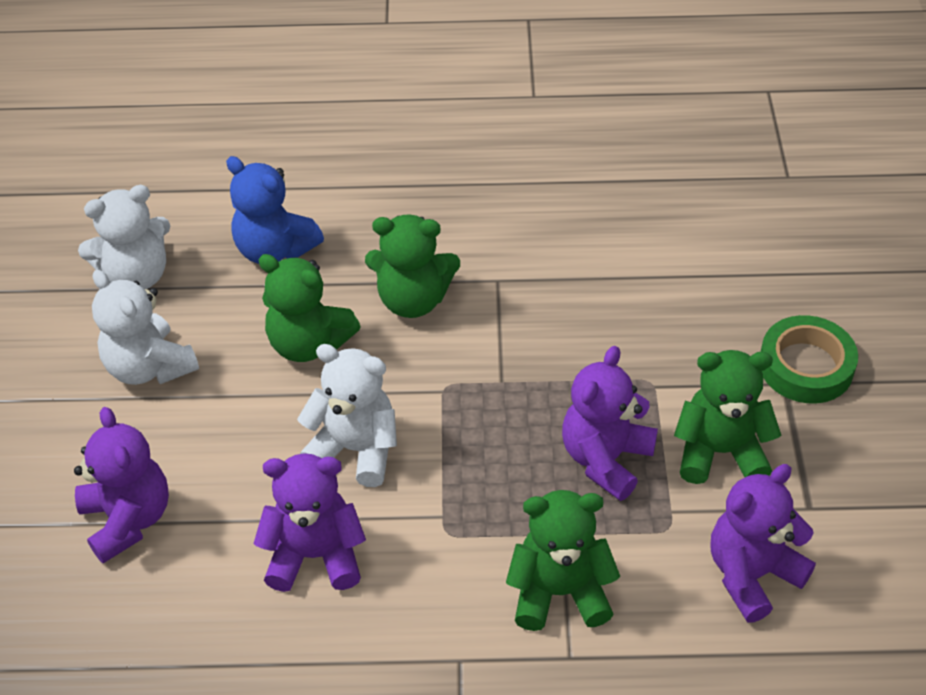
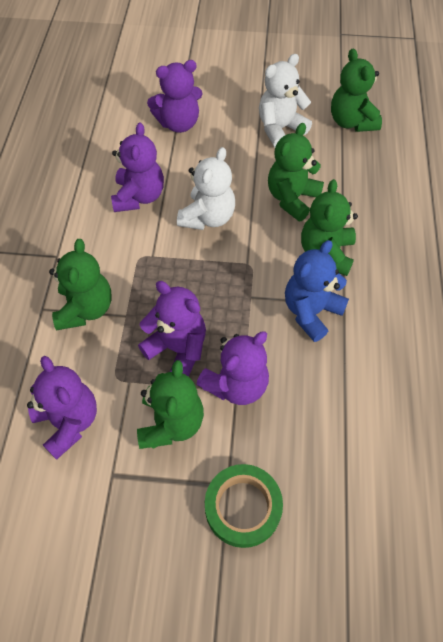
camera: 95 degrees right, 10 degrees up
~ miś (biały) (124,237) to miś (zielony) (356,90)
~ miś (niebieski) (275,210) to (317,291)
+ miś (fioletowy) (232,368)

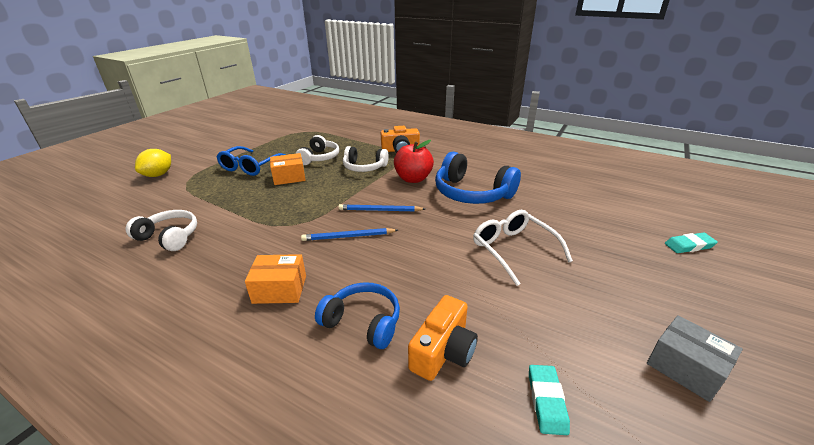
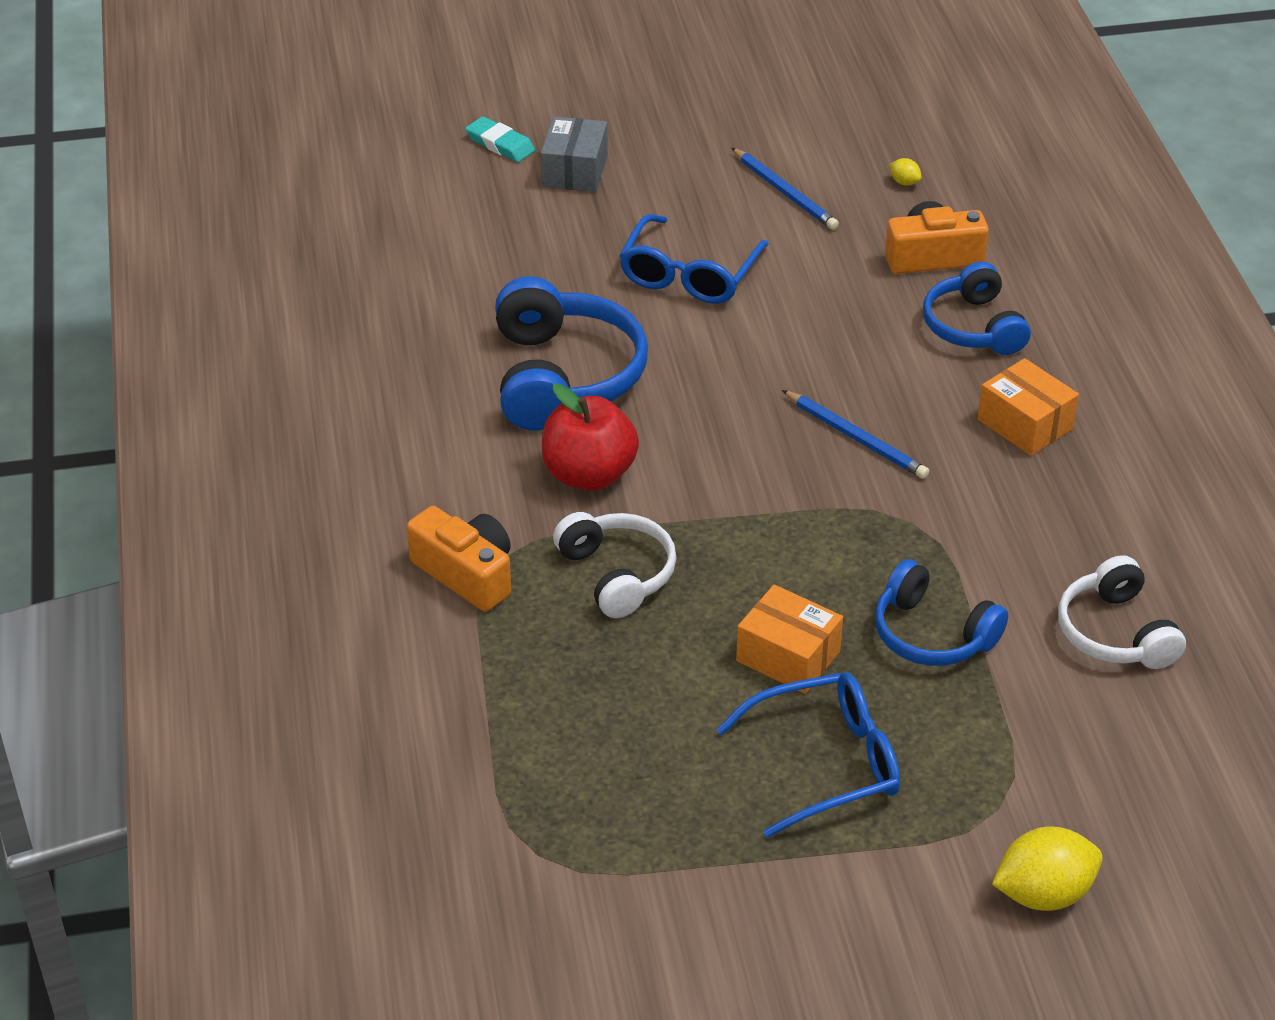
camera: 130 degrees left, 10 degrees up
- słuchawki (biały) (317,150)
~ ołówek (niebieski) (381,208) to (785,189)
~ okulary (biały) (523,248) to okulary (niebieski) (694,259)
~ gumka do mazania (turkusowy) (549,400) to cytryna (żółty) (906,172)
~ pudełko (szary) (695,358) to (574,154)
+ słuchawki (niebieski) (941,612)

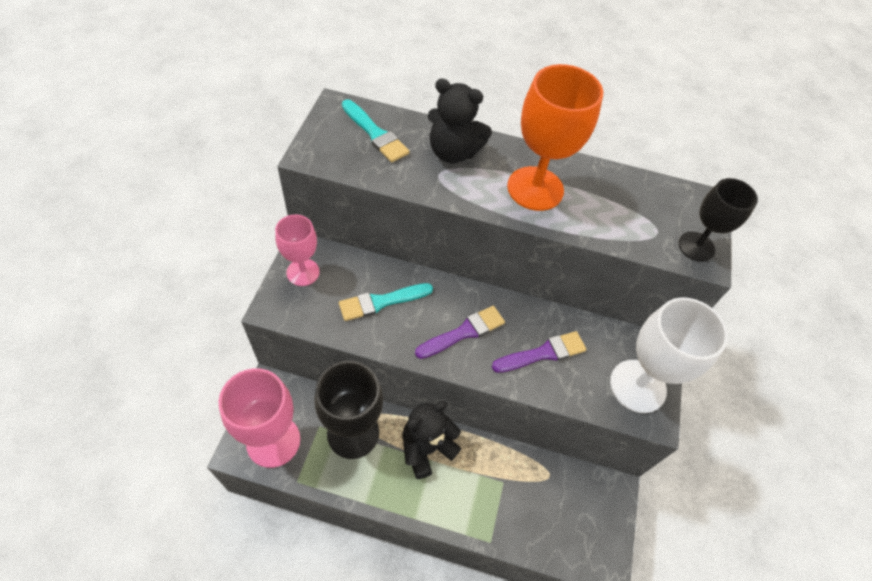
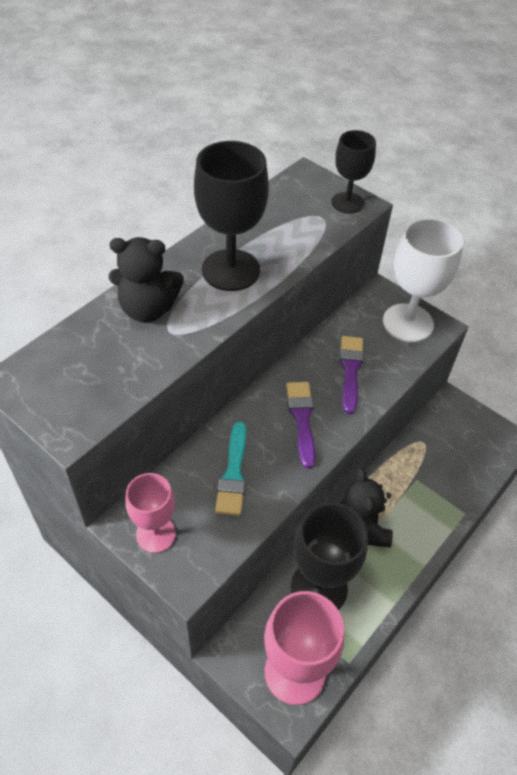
camera: 60 degrees left, 5 degrees down
- pędzel (turkusowy) (376,131)
~ miś (czarny) (460,120) = (146,280) 45 degrees clockwise
~ kielich (pomarańczowy) (555,137) to kielich (czarny) (231,216)

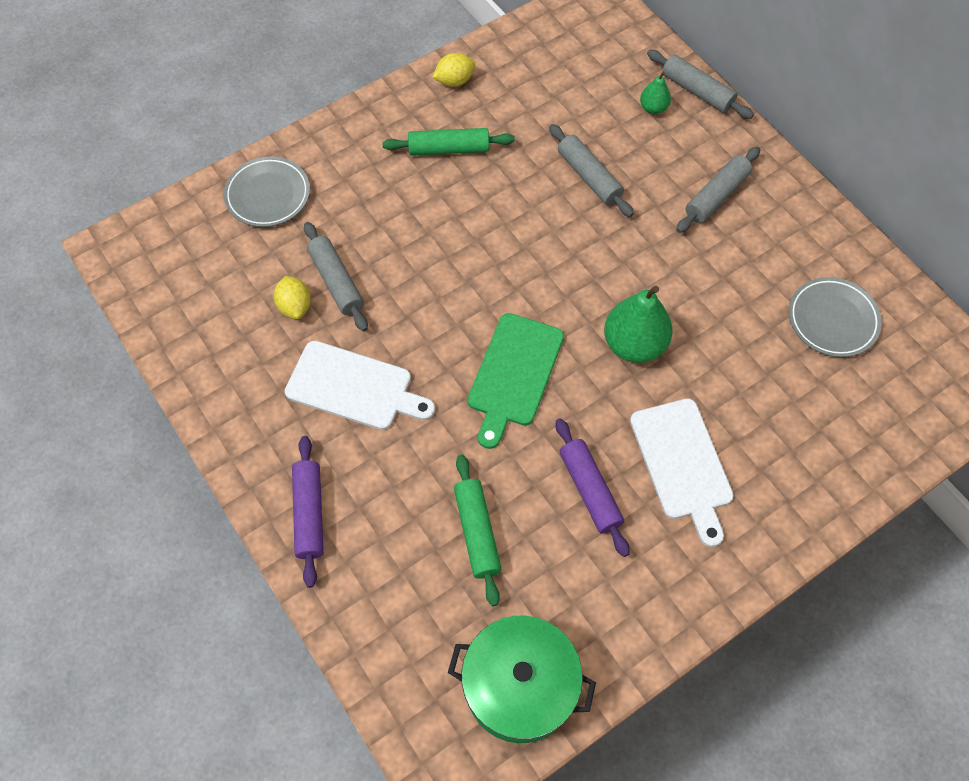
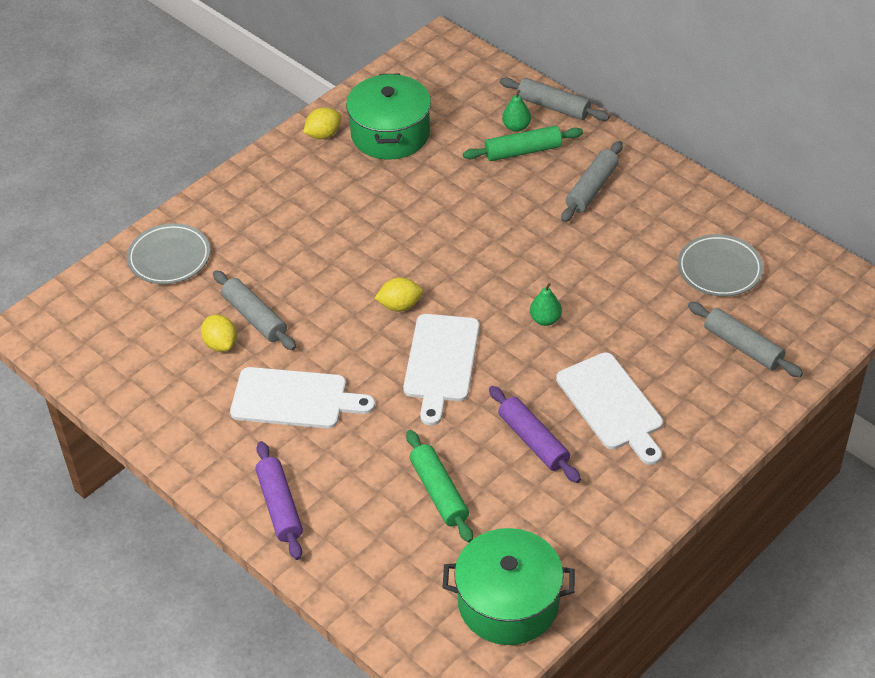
camera: 10 degrees left, 15 degrees down
~ wałek do ciasta (zielony) (448,142) to (523,143)
~ deska do krojenia (zielony) (516,381) to deska do krojenia (biały) (441,369)
~ wałek do ciasta (szary) (591,170) to (745,339)
~ gruszka (zielony) (638,324) = (546,304) x0.52
+ garnek (zielony) (388,117)
+ cytryna (żółty) (398,294)

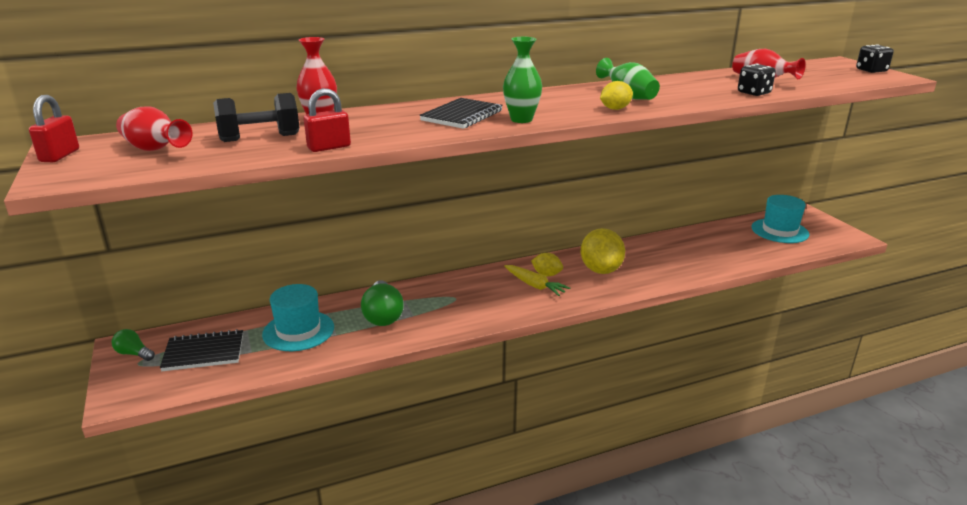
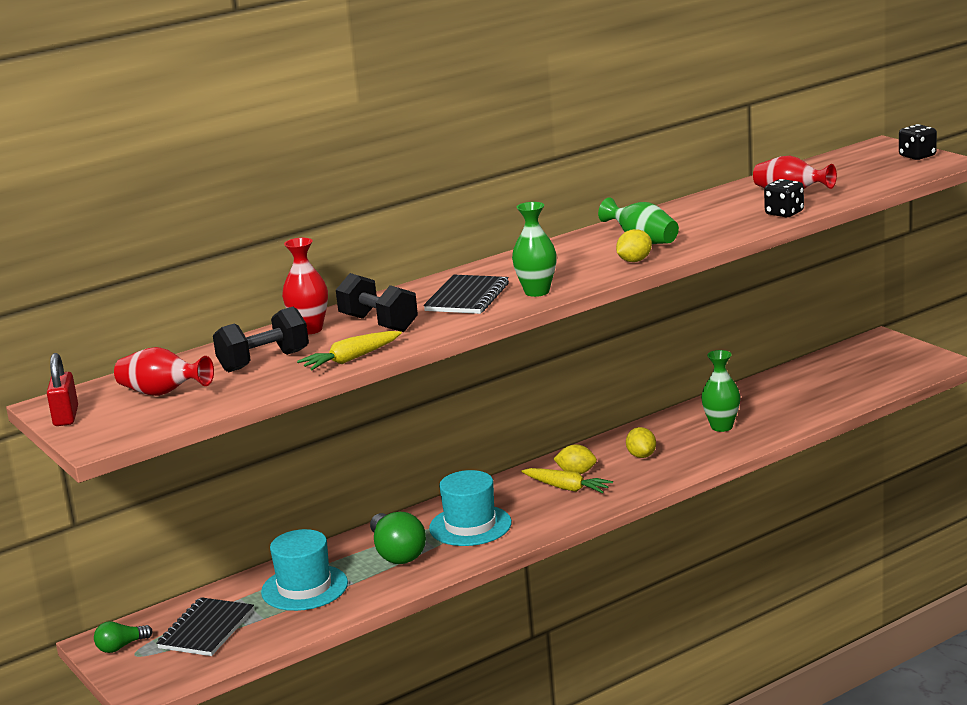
camera: 10 degrees left, 5 degrees down
~ żarówka (zielony) (133,345) = (123,637) 45 degrees counterclockwise
~ zeszyt (czarny) (201,350) = (205,626) 45 degrees counterclockwise
~ kłódka (czerwony) (327,120) to marchewka (żółty) (349,350)
~ cytryna (żółty) (603,251) = (641,442) x0.54
~ kapelusz (turkusowy) (780,219) to (470,508)
+ hantel (czarny) (377,302)
+ wazon (zielony) (720,391)

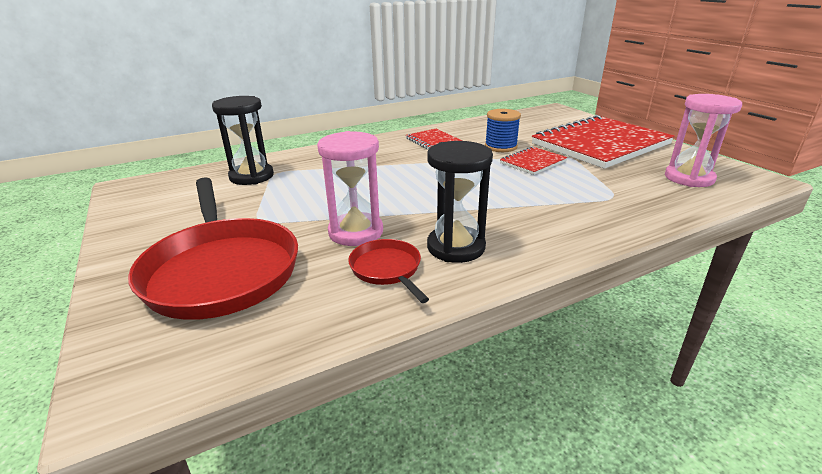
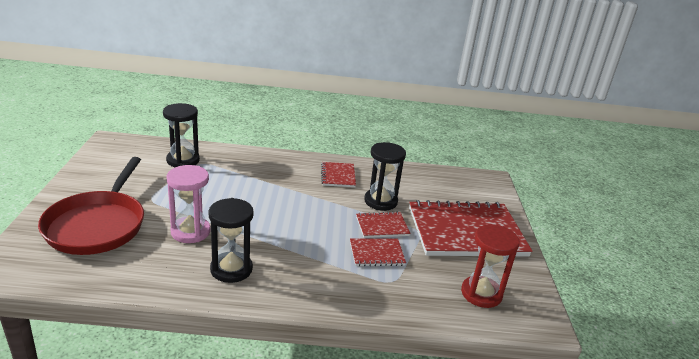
camera: 25 degrees right, 0 degrees up
- patelnia (czerwony) (388,271)
~ szpulka (niebieski) (503,130) to klepsydra (czarny) (385,176)
~ klepsydra (różowy) (703,140) to klepsydra (czerwony) (490,266)
+ zeszyt (czerwony) (378,252)

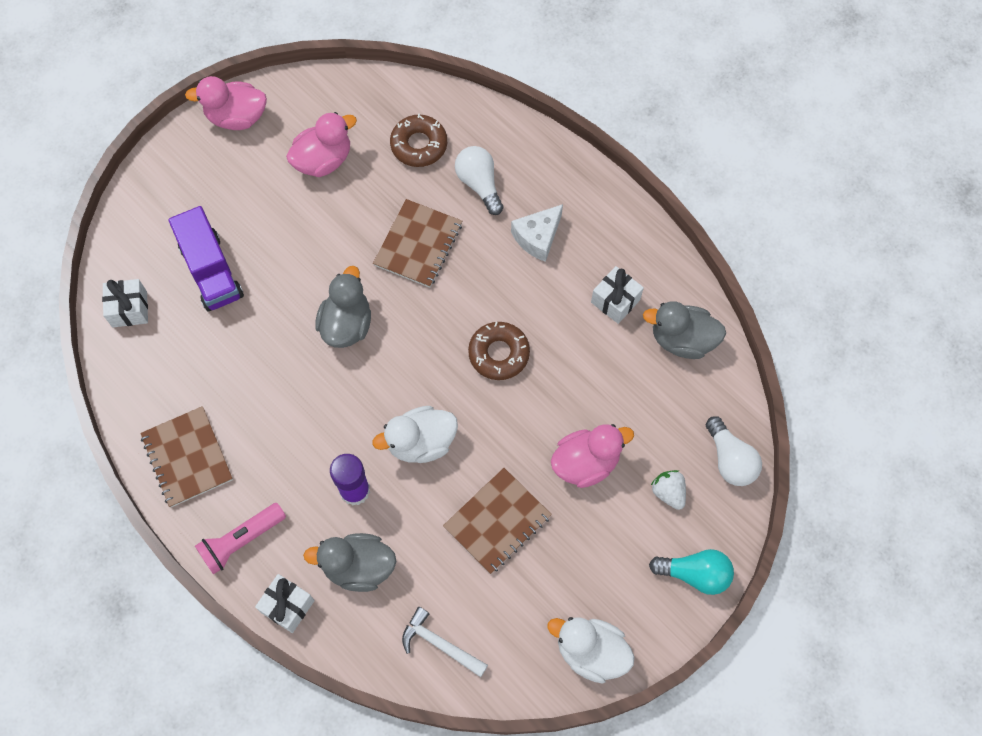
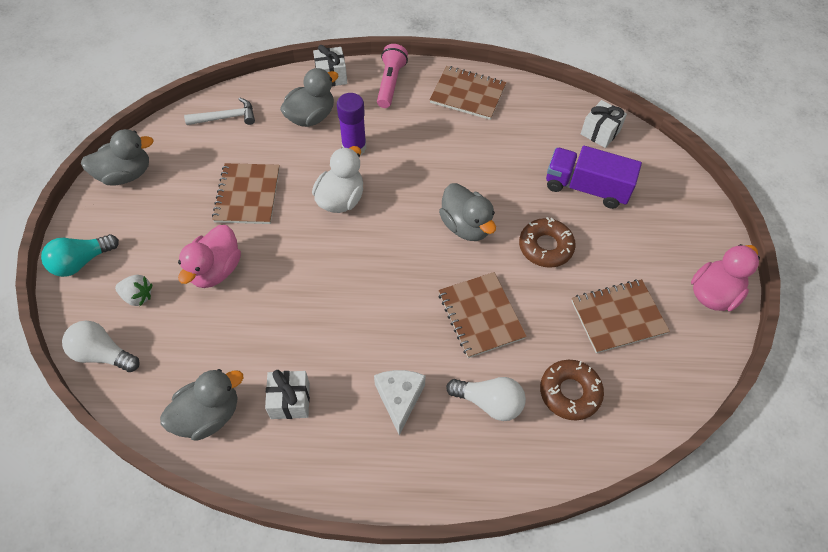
camera: 135 degrees right, 10 degrees down
~ kaczka (różowy) (321,144) to zeszyt (brązowy) (620,316)
~ donut (brązowy) (499,351) to (547,242)
~ kaczka (biały) (590,650) to kaczka (szary) (117,157)

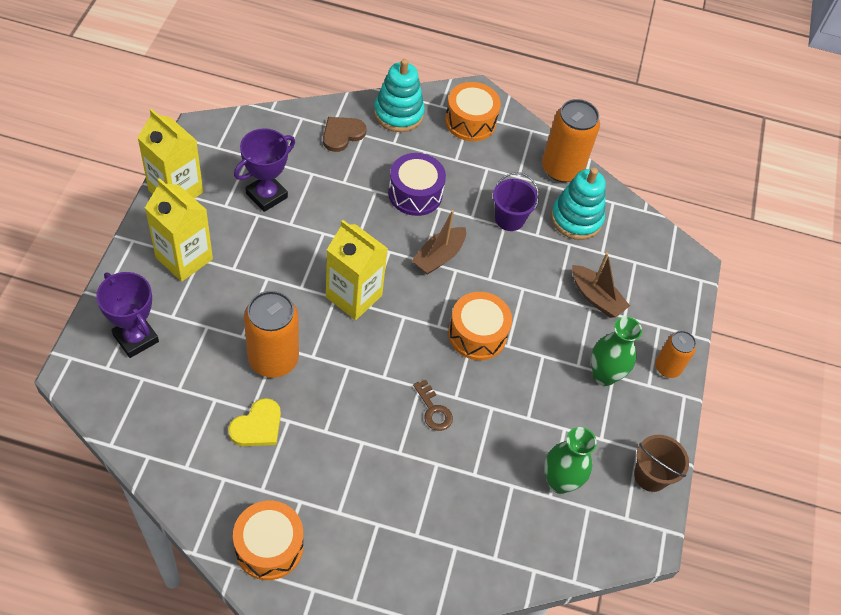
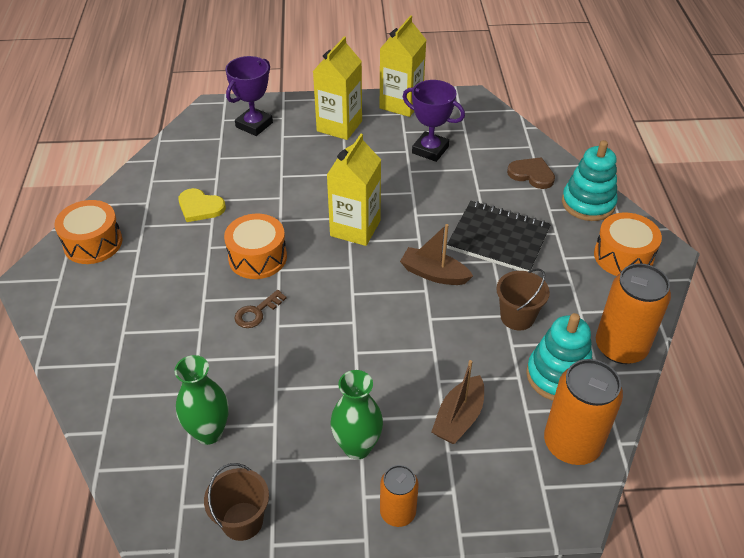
camera: 80 degrees right, 10 degrees down
~ puszka (pomarańczowy) (271,334) to (583,412)
~ bęben (fioletowy) (417,184) to zeszyt (czarny) (499,236)
~ bęben (pomarańczowy) (480,326) to (255,246)
~ wiadro (fioletowy) (516,201) to wiadro (brązowy) (523,299)

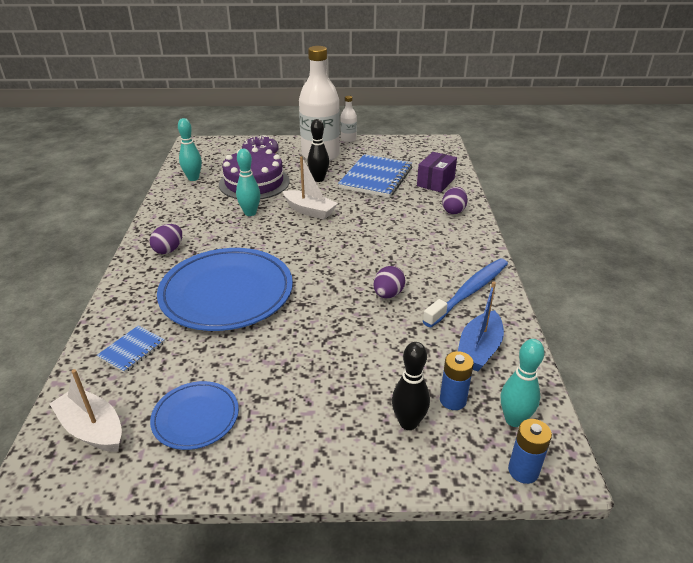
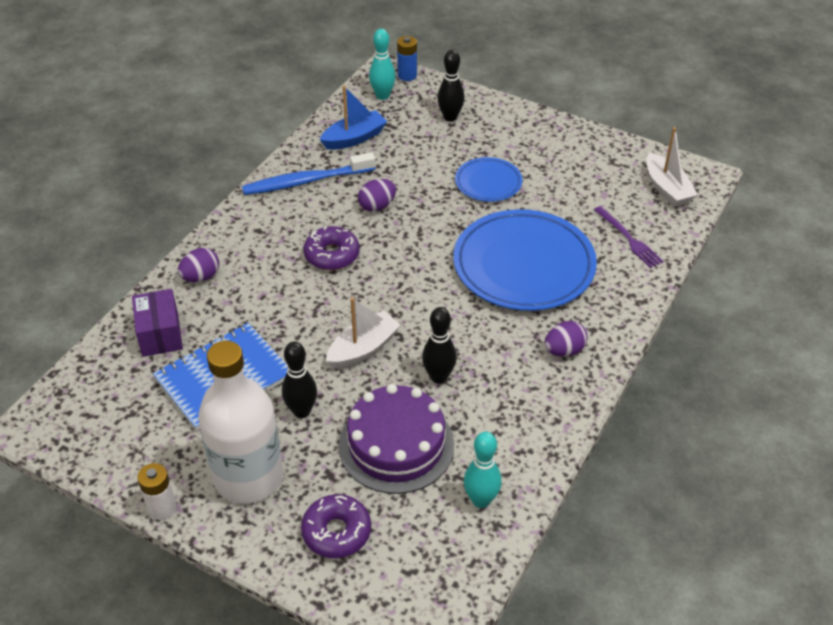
camera: 150 degrees left, 10 degrees up
~ zeszyt (niebieski) (131,349) to widelec (fioletowy) (629,237)
~ talerz (niebieski) (194,415) to (488,179)
~ kręgiel (turkusowy) (248,182) to kręgiel (czarny) (439,345)
~ łódka (biały) (310,188) = (363,333) 75 degrees clockwise
~ butelka (biały) (348,119) to bateria (biały) (156,491)
~ pudełko (fioletowy) (437,172) = (157,323) 75 degrees counterclockwise
- bateria (niebieski) (457,380)
+ donut (fioletowy) (331,248)

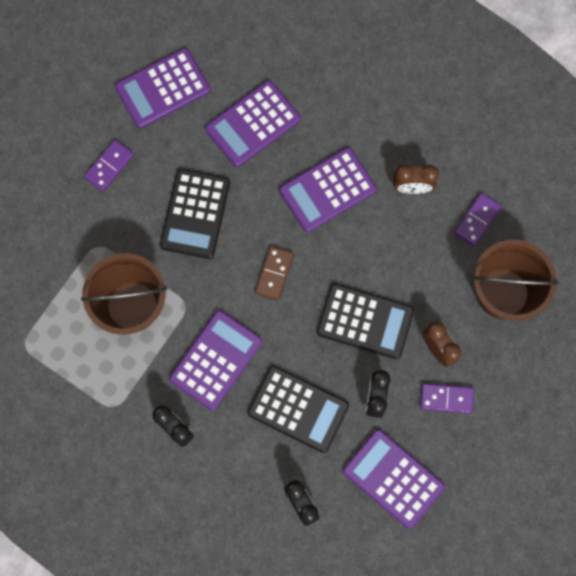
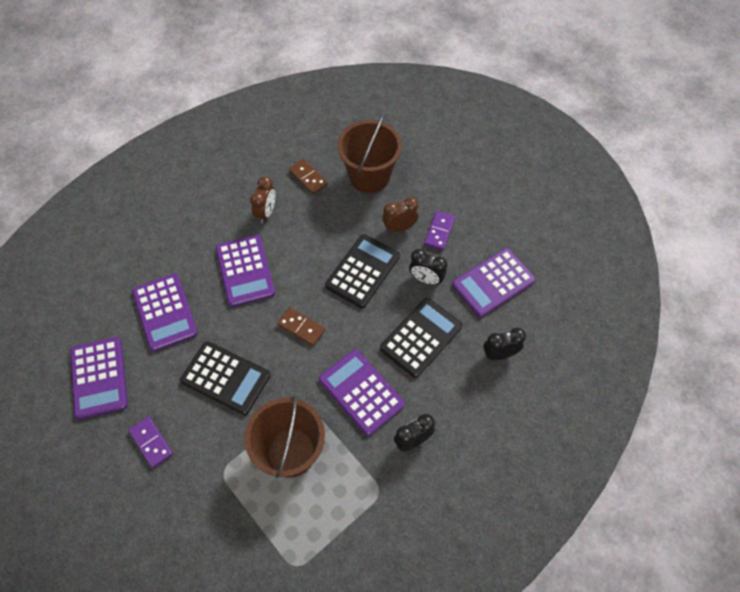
camera: 75 degrees left, 15 degrees down
~ kostka domina (fioletowy) (478,219) to kostka domina (brązowy) (308,177)

